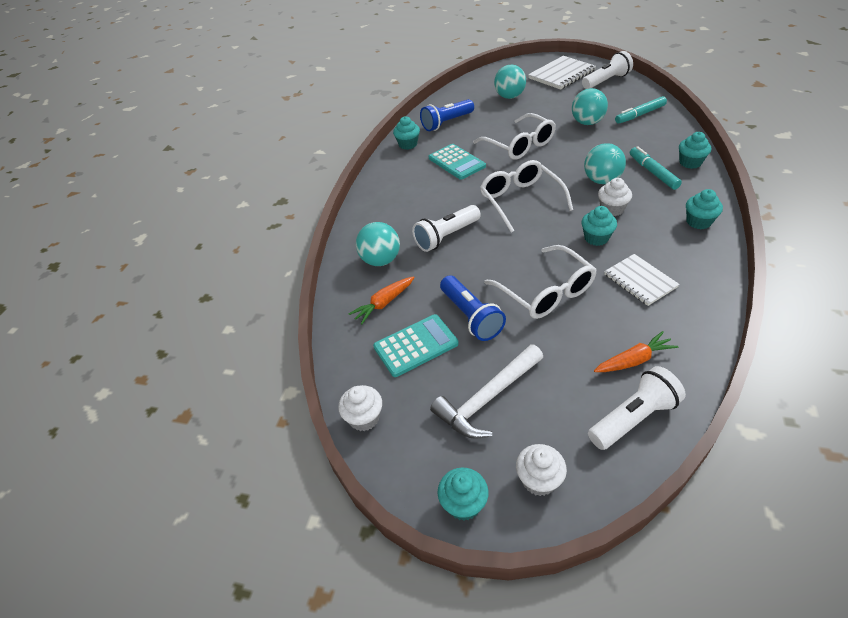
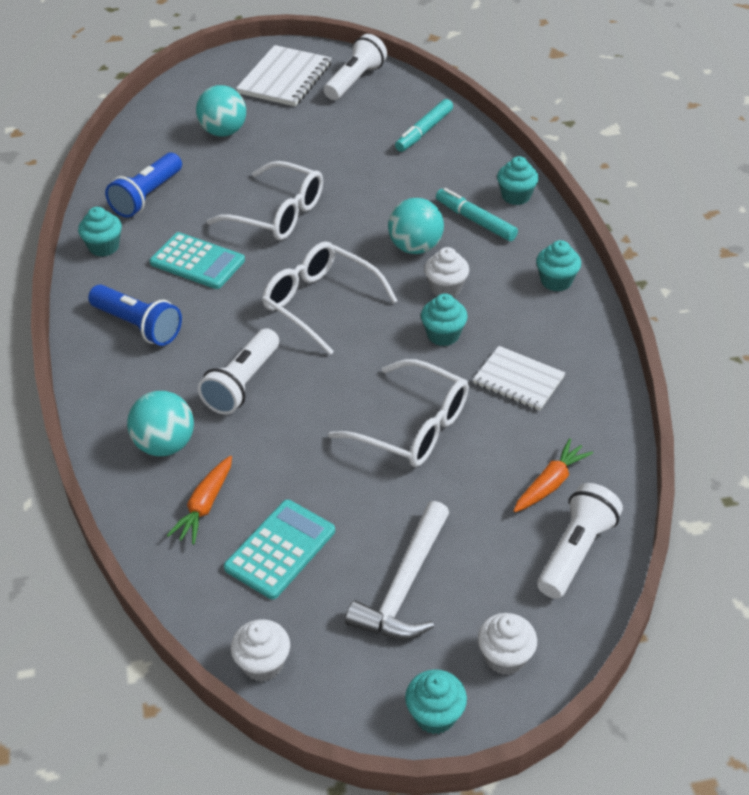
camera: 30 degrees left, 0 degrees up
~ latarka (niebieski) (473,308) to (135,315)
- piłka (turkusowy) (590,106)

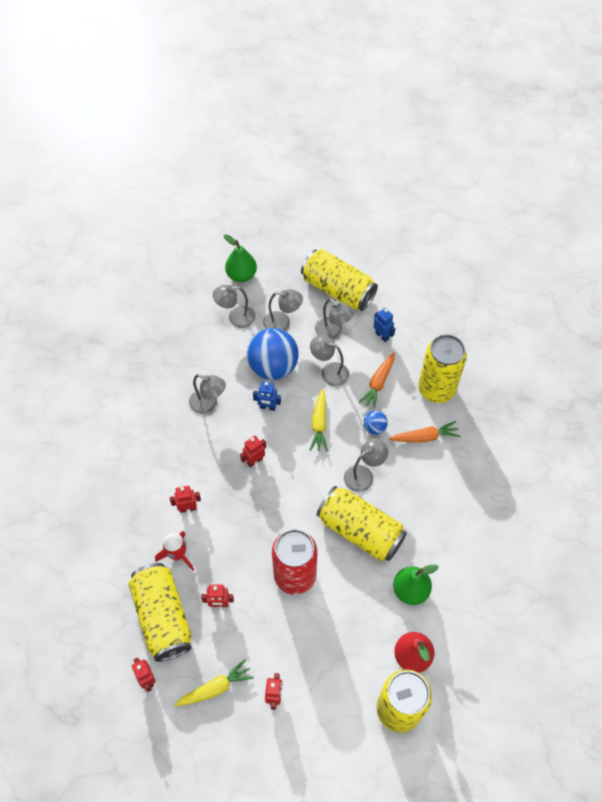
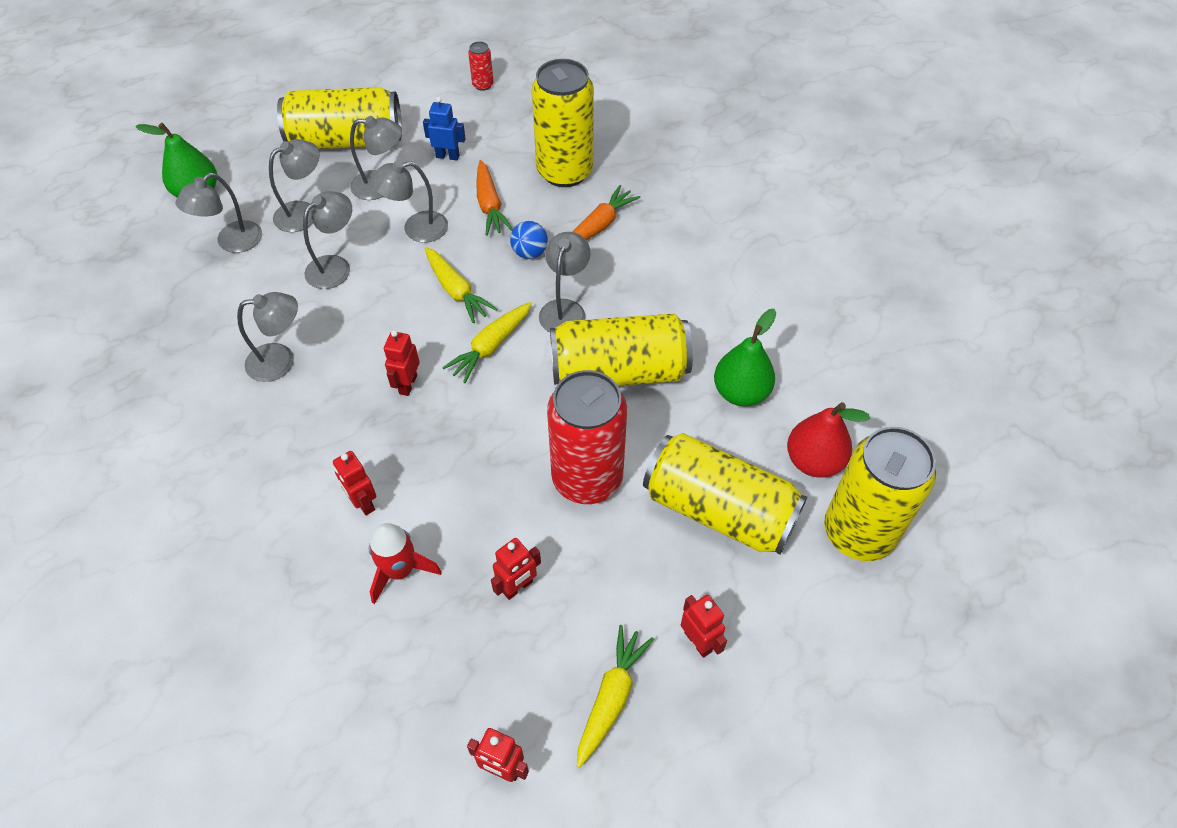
camera: 40 degrees left, 5 degrees down
~ puszka (żółty) (160,612) to (725,494)
~ robot (czerwony) (185,499) = (354,483) 75 degrees counterclockwise
~ piłka (niebieski) (272,354) to lampka (szary) (327,240)
- robot (niebieski) (267,396)
+ marchewka (żółty) (487,342)
+ puszka (czerwony) (481,66)

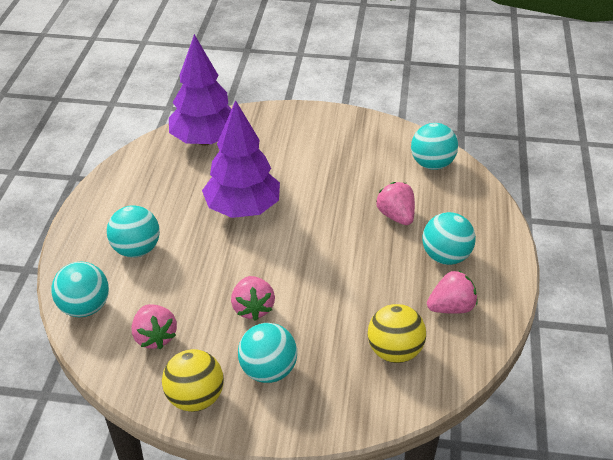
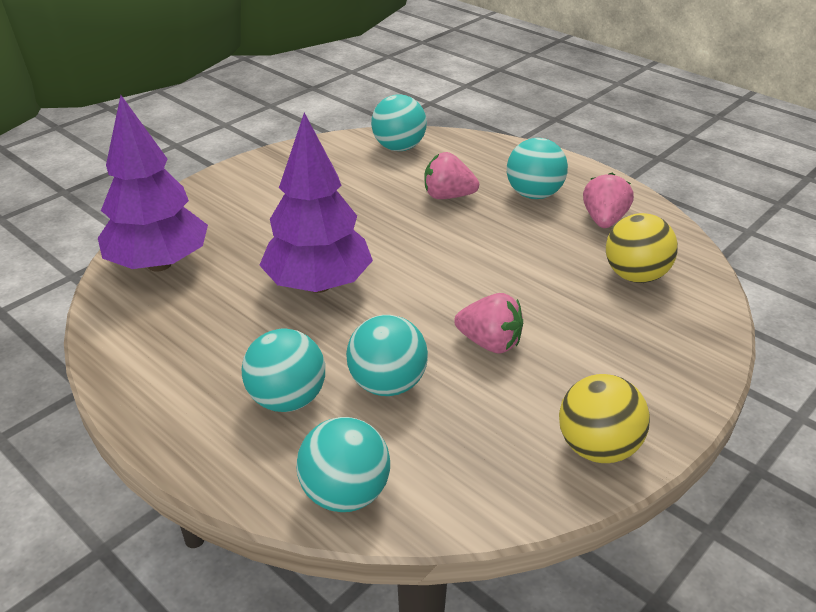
camera: 55 degrees left, 5 degrees down
- truskawka (różowy) (154,326)
~ piłka (turkusowy) (267,353) to (387,355)

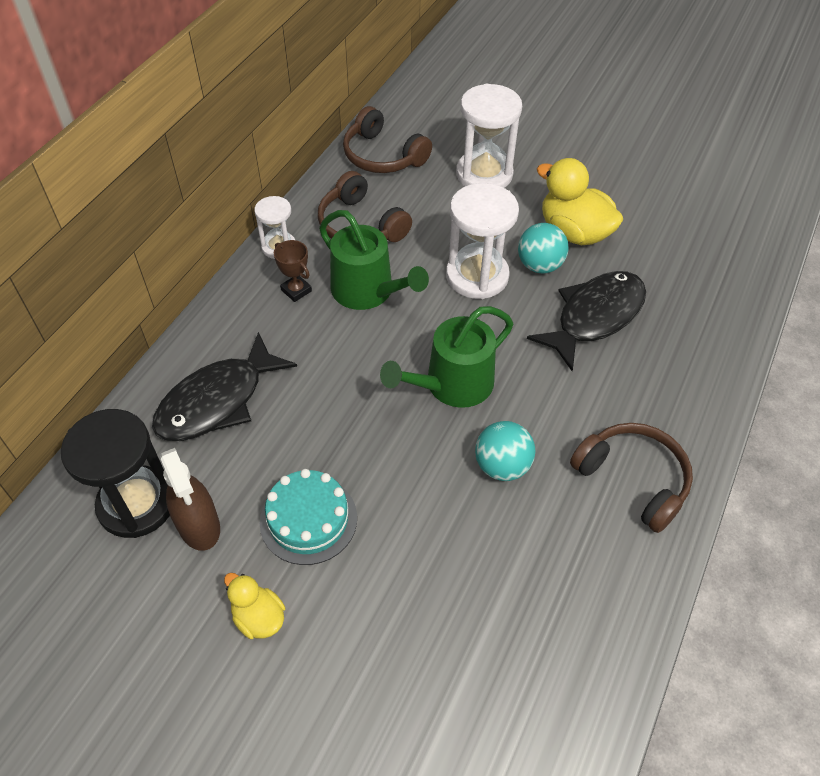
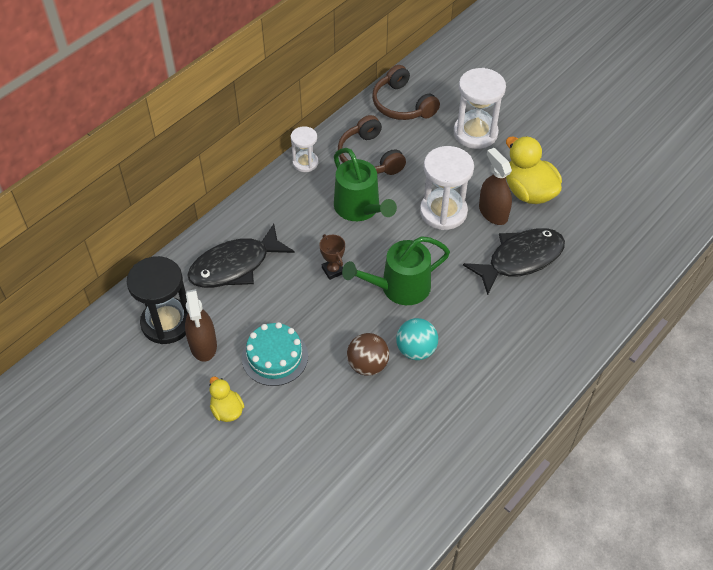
camera: 15 degrees right, 0 degrees up
~ puchar (brązowy) (293,271) to (332,257)
~ piłka (turkusowy) (543,248) to spryskiwacz (brązowy) (495,186)
- słuchawki (brązowy) (631,478)
+ piłka (brązowy) (368,354)

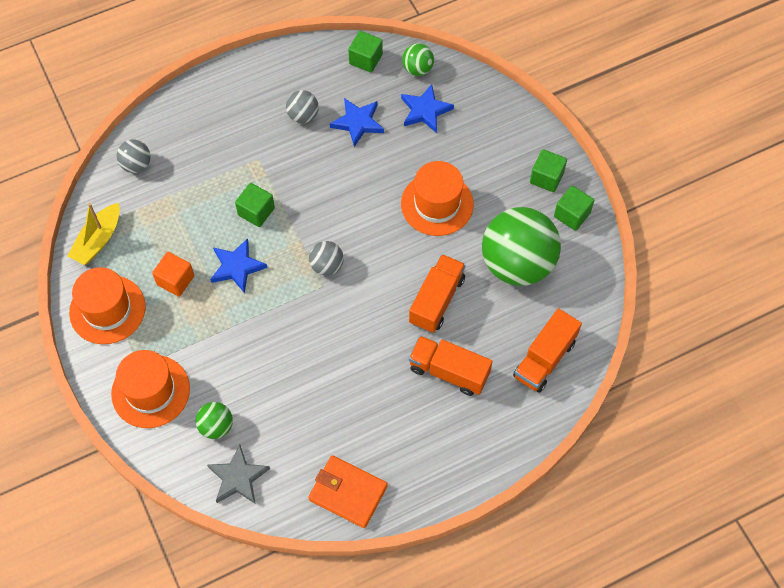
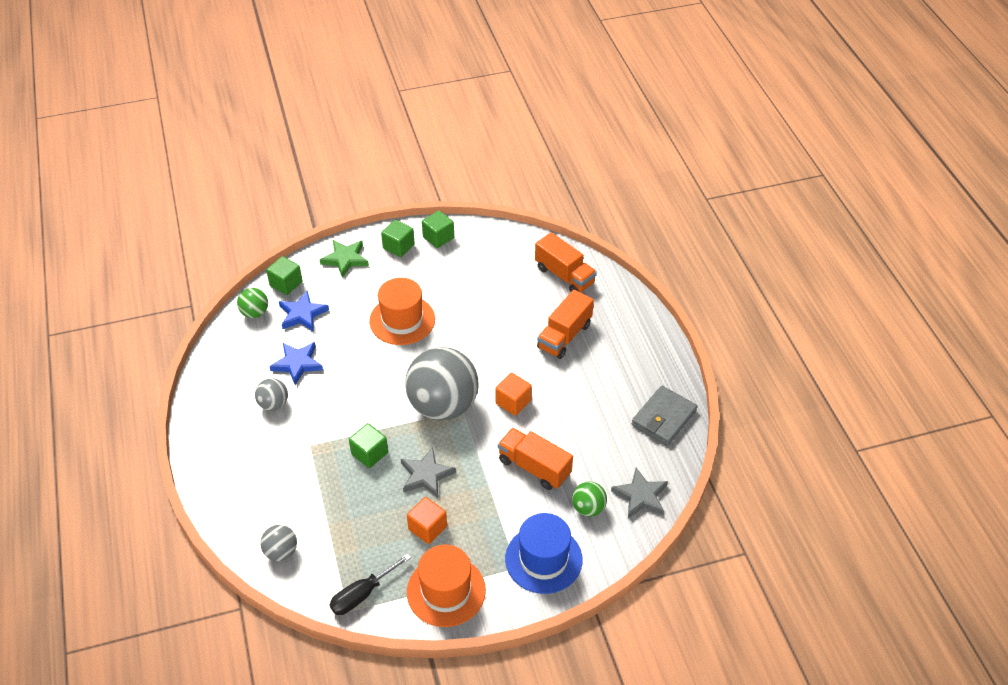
camera: 80 degrees left, 15 degrees down
~ łódka (żółty) (93,234) to śrubokręt (czarny) (370,584)
~ kapelusz (pomarańczowy) (150,389) to kapelusz (niebieski) (544,553)
~ gwiazda (niebieski) (238,265) to gwiazda (szary) (428,472)
~ portfel (pomarańczowy) (348,491) to portfel (szary) (664,416)
~ piłka (szary) (326,258) = (442,383) x2.23
~ sześcian (zielony) (365,52) to (284,275)
~ ciężarówka (pomarańczowy) (437,293) to (535,459)
- piłka (zielony) (521,246)
+ gwiazda (zielony) (344,259)
+ sześcian (pomarańczowy) (513,394)

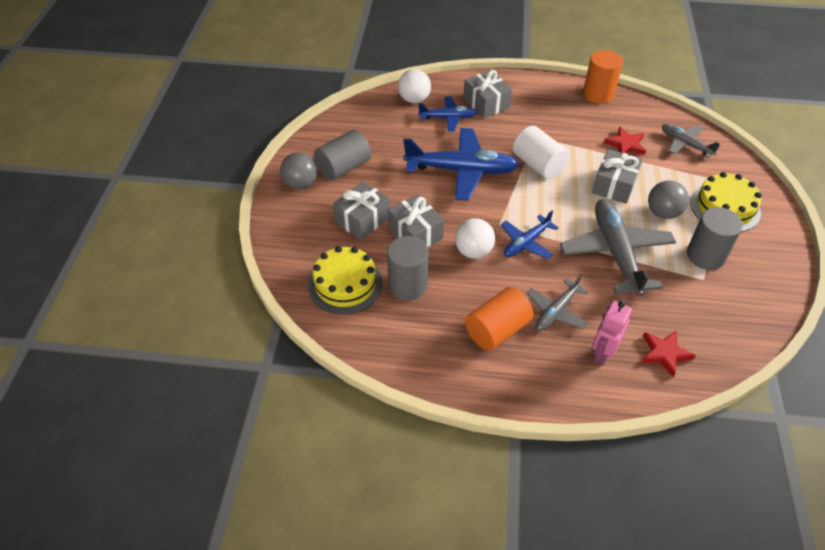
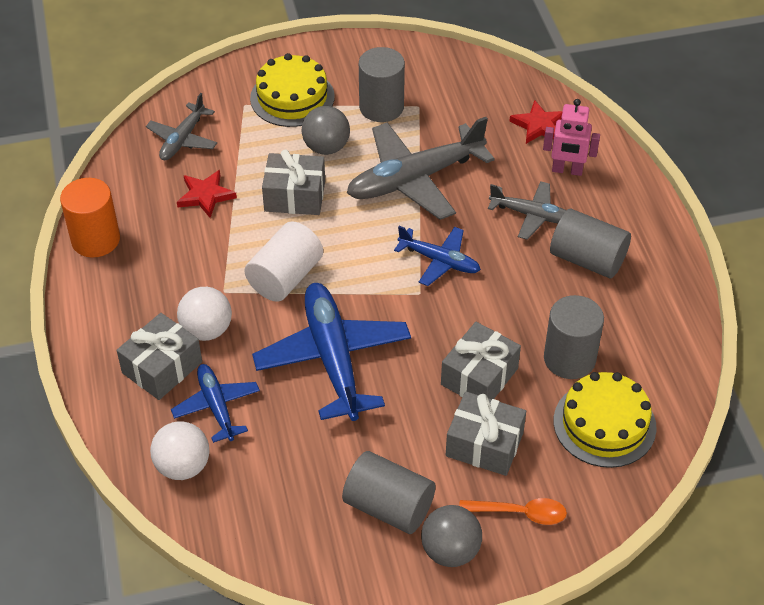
camera: 110 degrees left, 0 degrees up
~ piłka (biały) (475,238) to (204,314)
~ walec (pomarańczowy) (499,319) to walec (szary) (590,243)
+ łyżka (pomarańczowy) (513,511)

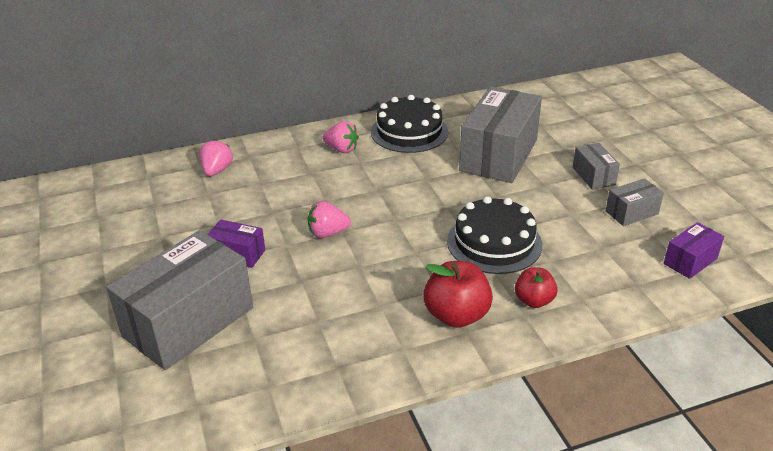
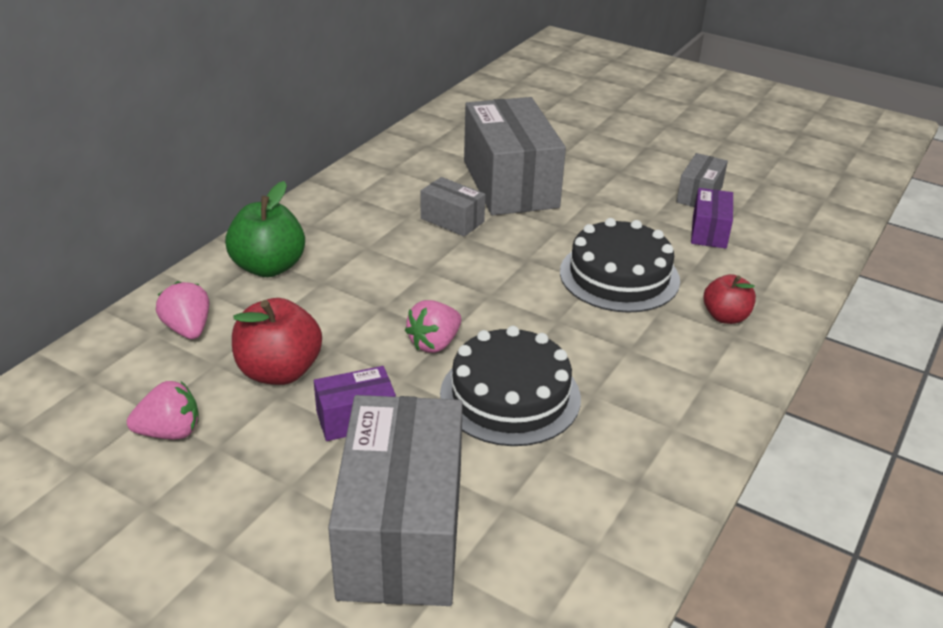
camera: 40 degrees left, 0 degrees up
~ truskawka (różowy) (340,137) to (163,410)
~ tort (czarny) (409,124) to (510,386)
~ jabłko (czerwony) (458,294) to (277,341)
~ pudełko (szary) (596,166) to (453,207)
~ pudełko (fioletowy) (694,250) to (712,218)
+ jabłko (zielony) (265,229)

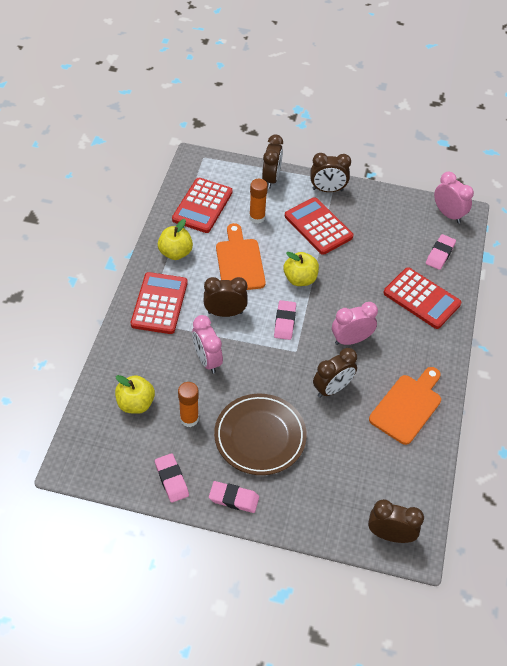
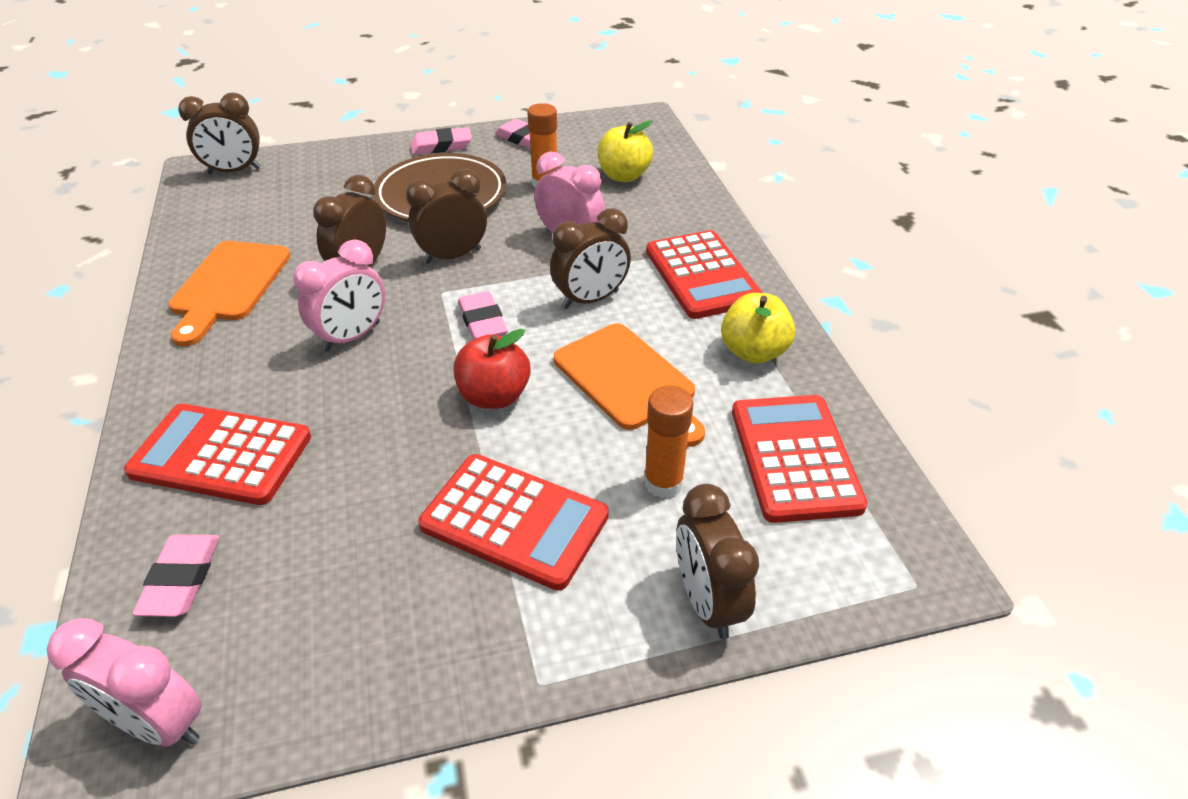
camera: 155 degrees right, 10 degrees down
~ jabłko (żółty) (301,269) to jabłko (czerwony) (492,369)
~ budzik (brązowy) (330,172) to (446,216)

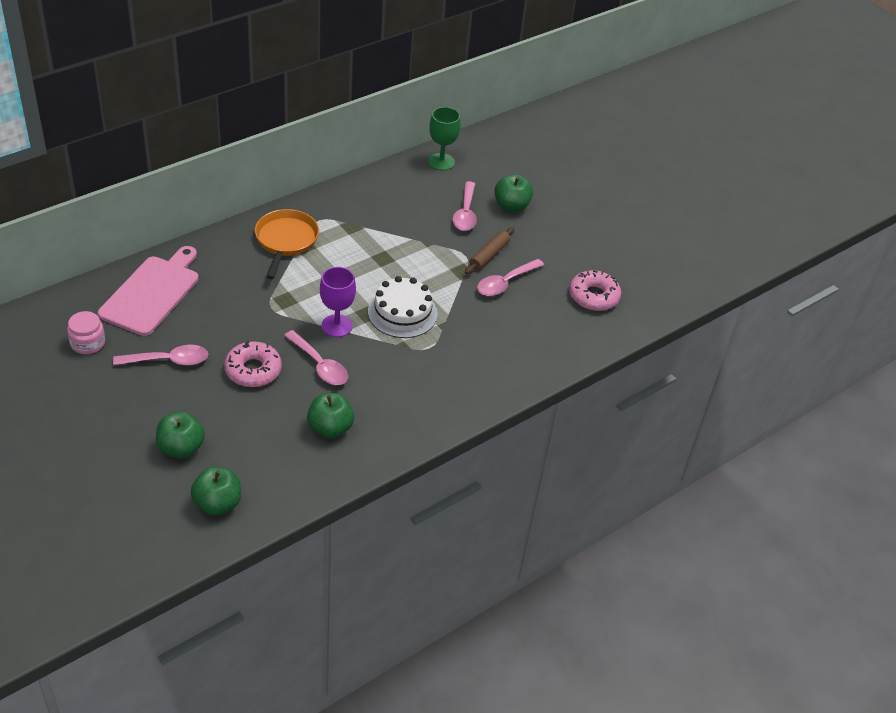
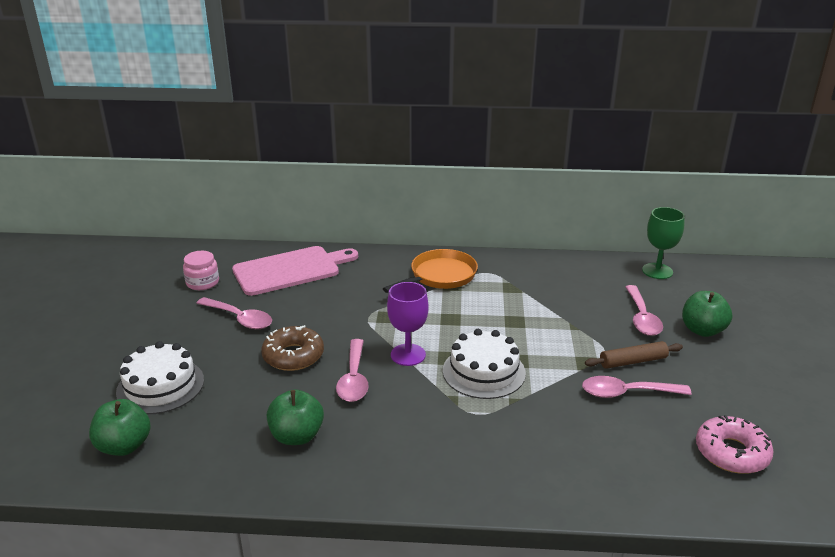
camera: 45 degrees right, 15 degrees down
~ jabłko (zielony) (180,434) to tort (biały) (160,377)
~ donut (różowy) (253,364) to donut (brązowy) (292,348)
~ łyżka (różowy) (465,206) = (644,310) 45 degrees counterclockwise

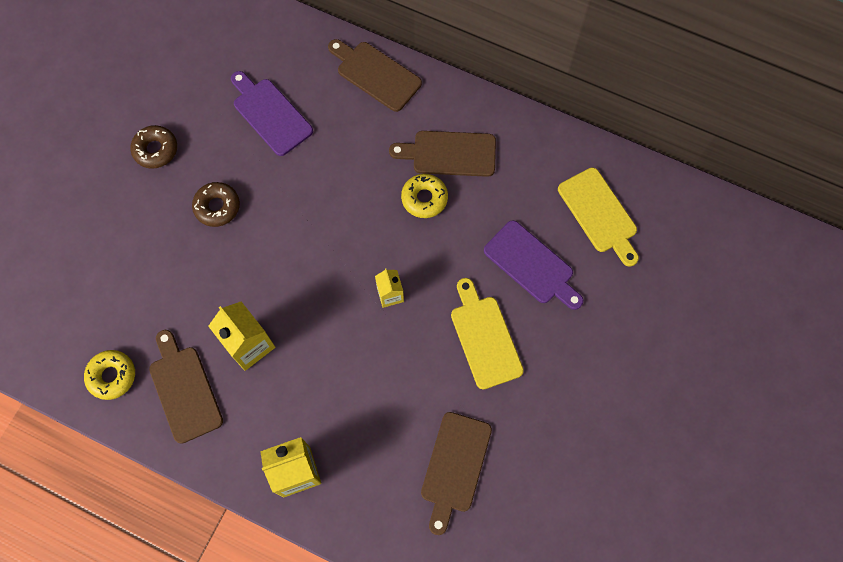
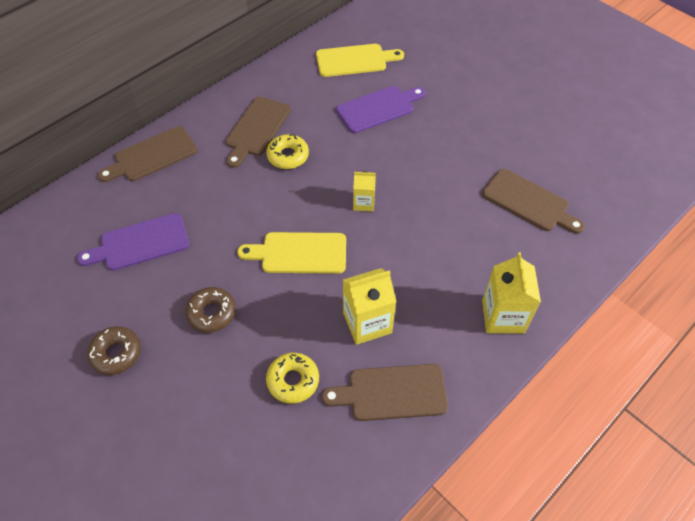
camera: 70 degrees left, 15 degrees down
~ donut (żółty) (109,375) to (292,378)
~ deska do krojenia (żółty) (487,333) to (291,253)

